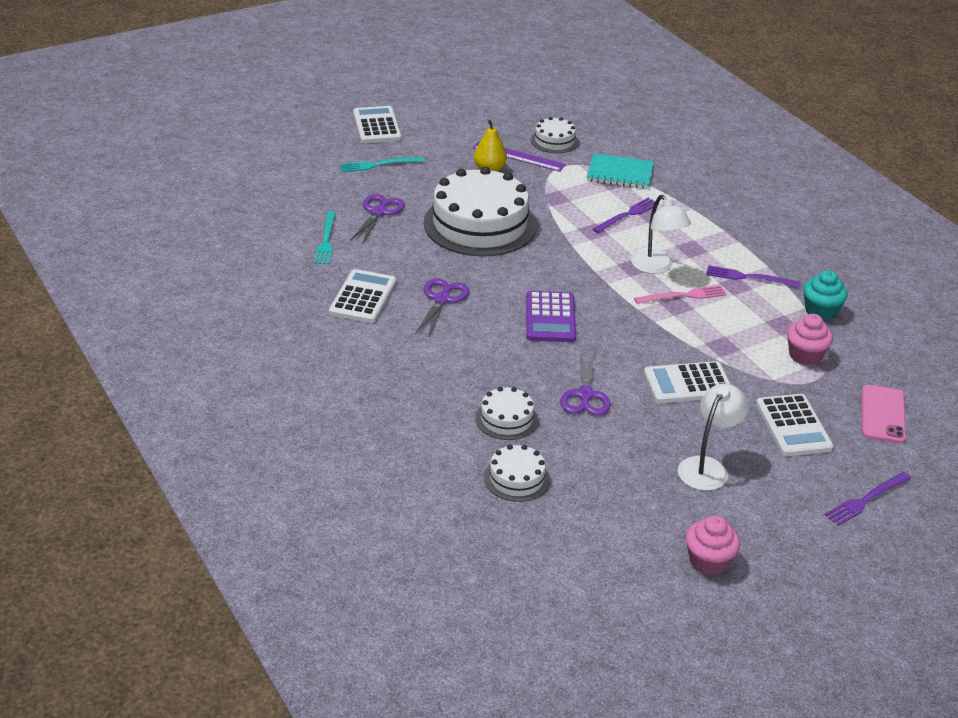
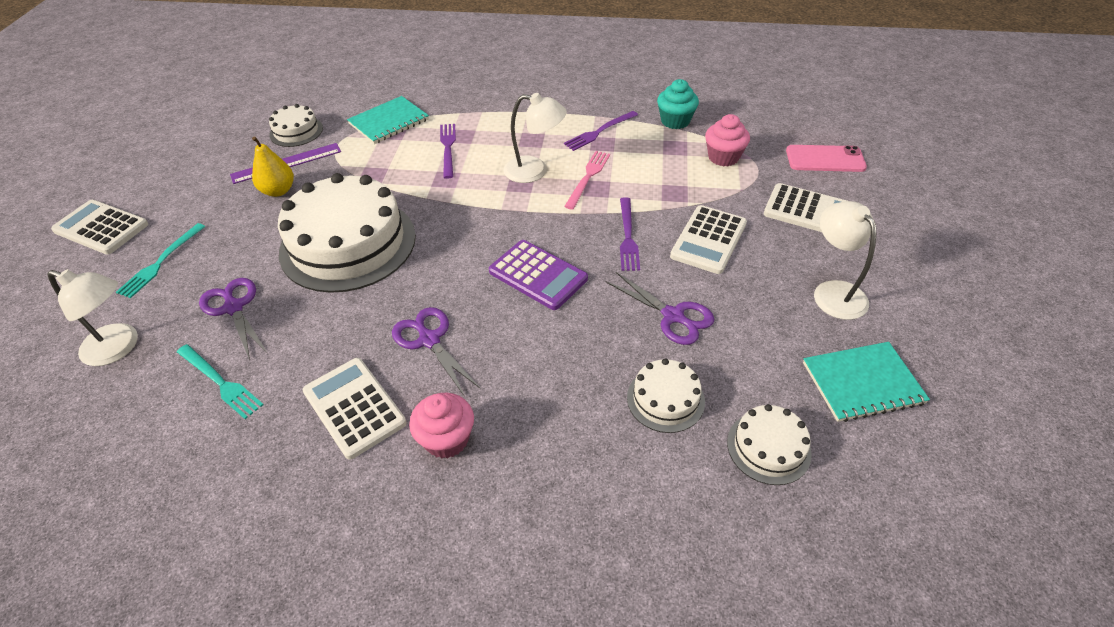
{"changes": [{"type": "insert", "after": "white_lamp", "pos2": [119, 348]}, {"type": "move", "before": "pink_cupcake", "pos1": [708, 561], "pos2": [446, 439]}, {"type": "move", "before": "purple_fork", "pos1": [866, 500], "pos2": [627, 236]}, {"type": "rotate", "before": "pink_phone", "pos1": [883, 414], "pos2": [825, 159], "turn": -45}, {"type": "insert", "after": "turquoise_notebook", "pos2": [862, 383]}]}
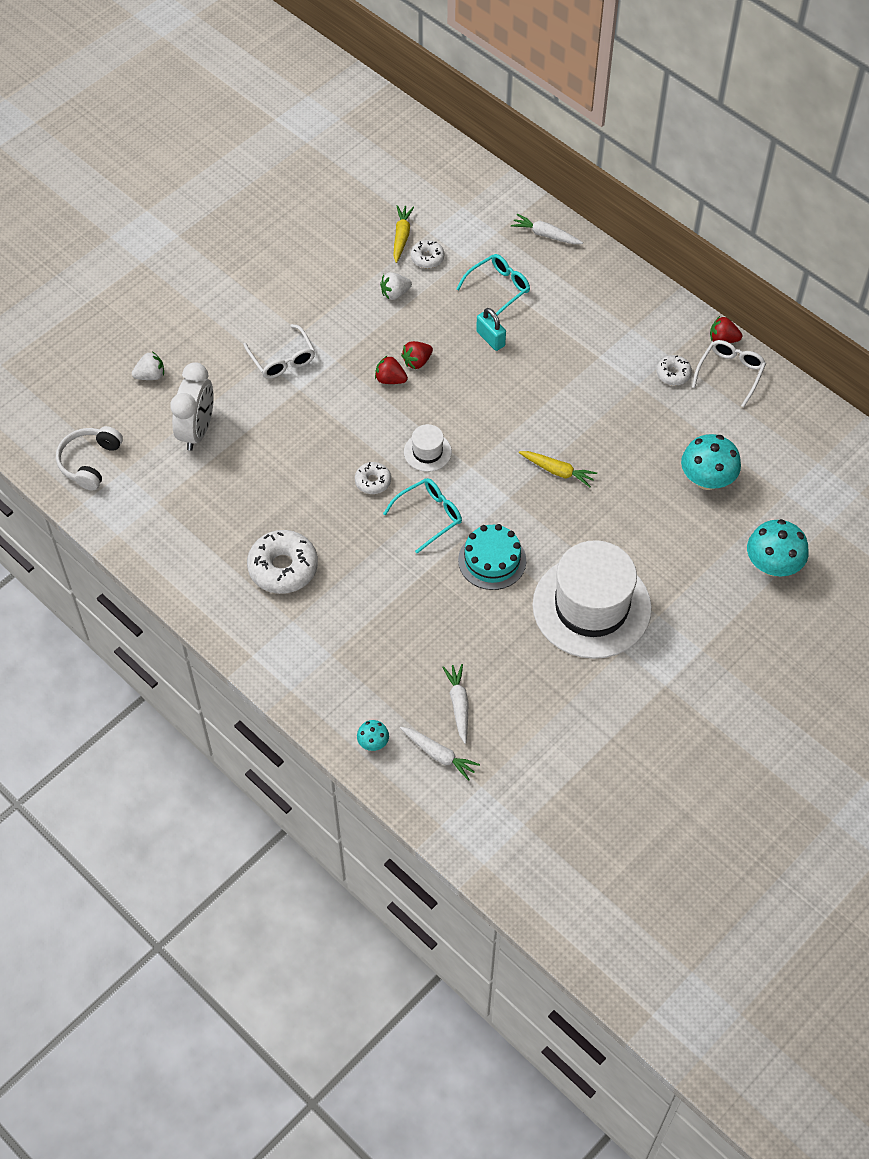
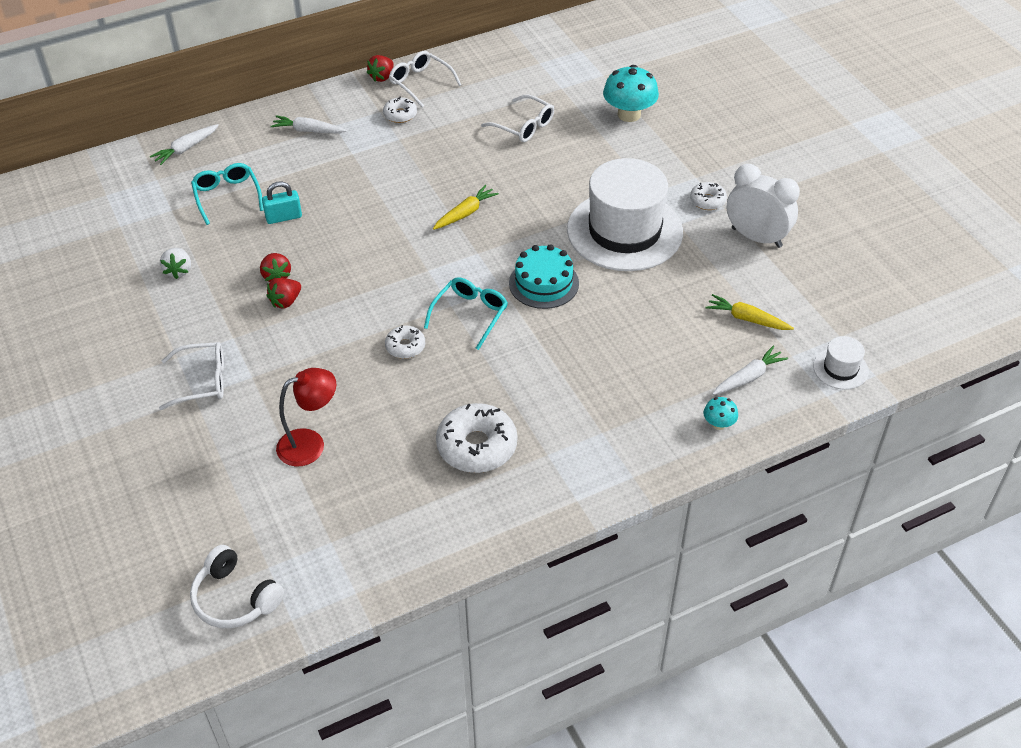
{"changes": [{"type": "move", "before": "white_carrot", "pos1": [458, 705], "pos2": [308, 131]}, {"type": "insert", "after": "red_lamp", "pos2": [310, 444]}, {"type": "rotate", "before": "turquoise_glasses", "pos1": [429, 516], "pos2": [470, 315], "turn": 45}, {"type": "replace", "before": "turquoise_mushroom", "after": "white_glasses", "pos1": [707, 479], "pos2": [524, 126]}, {"type": "move", "before": "white_donut", "pos1": [427, 258], "pos2": [707, 201]}, {"type": "move", "before": "yellow_carrot", "pos1": [401, 236], "pos2": [747, 319]}, {"type": "move", "before": "white_clock", "pos1": [197, 431], "pos2": [756, 237]}, {"type": "move", "before": "white_hat", "pos1": [427, 452], "pos2": [840, 369]}, {"type": "delete", "before": "white_strawberry", "pos1": [150, 375]}]}
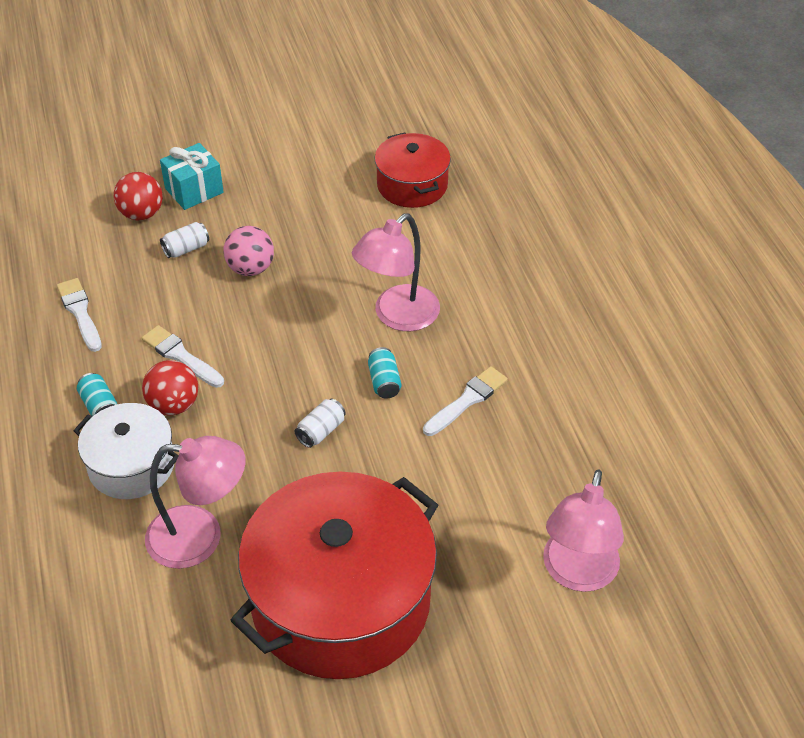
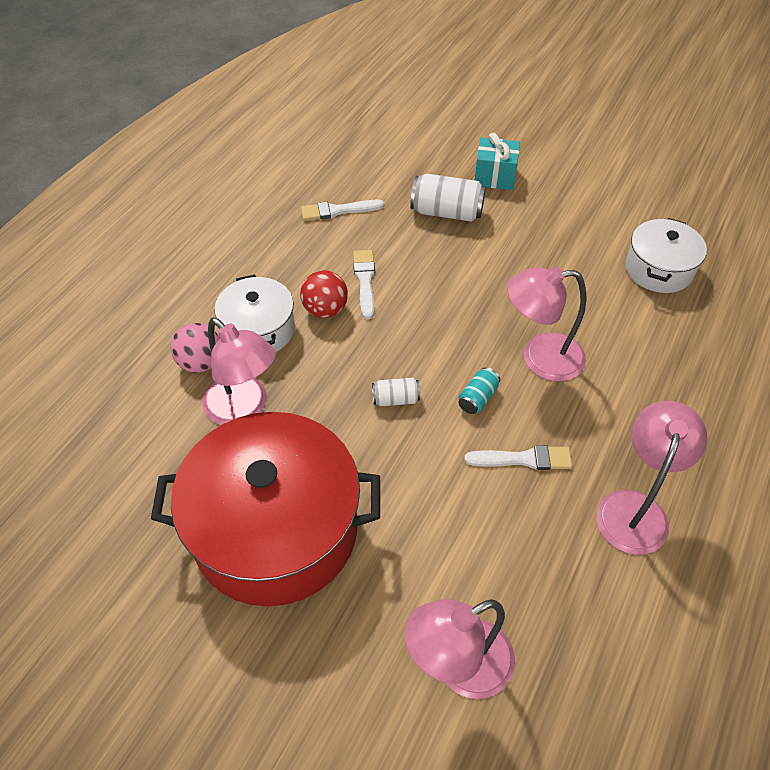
{"changes": [{"type": "move", "before": "pink_ball", "pos1": [251, 269], "pos2": [201, 363]}, {"type": "rotate", "before": "white_brush", "pos1": [80, 312], "pos2": [338, 211], "turn": -120}, {"type": "resize", "before": "white_can", "pos1": [186, 249], "pos2": [446, 212], "scale": 1.82}, {"type": "insert", "after": "pink_lamp", "pos2": [635, 508]}, {"type": "recolor", "before": "red_pot", "after": "white_pot", "pos1": [412, 185], "pos2": [658, 269]}, {"type": "delete", "before": "turquoise_can", "pos1": [99, 406]}, {"type": "delete", "before": "red_ball", "pos1": [141, 214]}]}
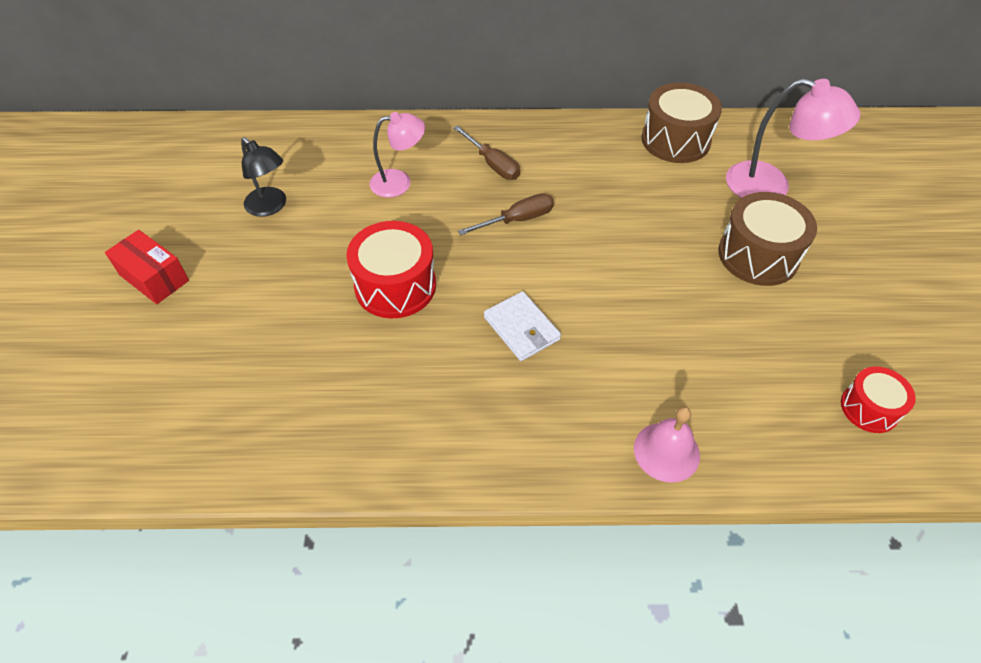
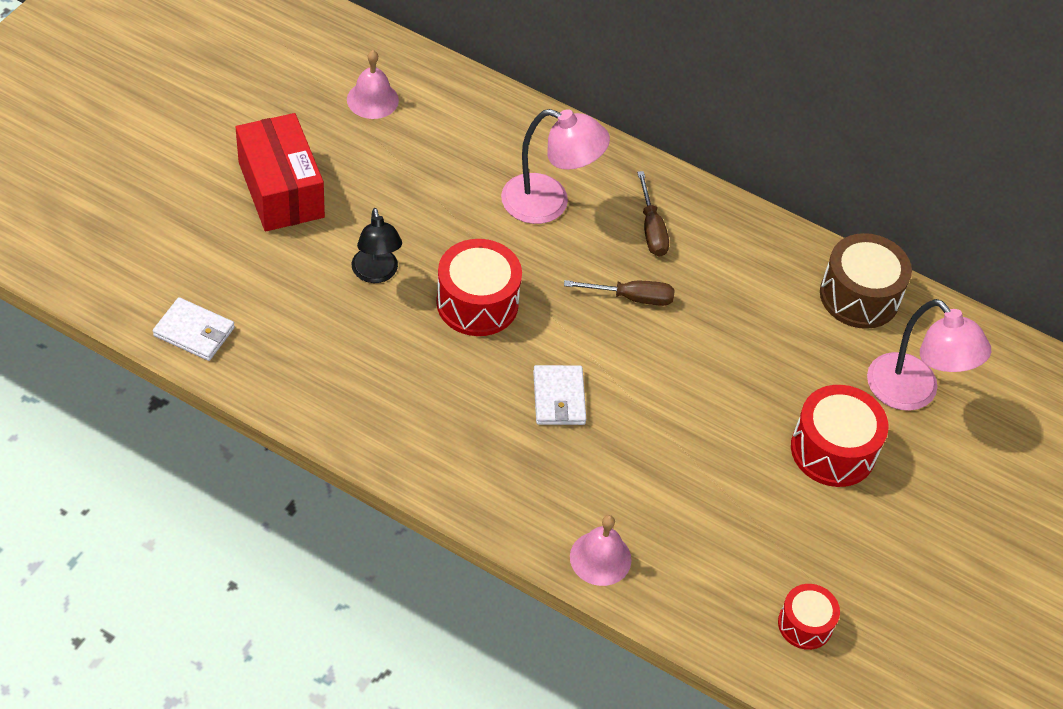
{"changes": [{"type": "insert", "after": "white_wallet", "pos2": [194, 332]}, {"type": "resize", "before": "red_box", "pos1": [154, 278], "pos2": [281, 190], "scale": 1.59}, {"type": "insert", "after": "pink_bell", "pos2": [372, 99]}, {"type": "move", "before": "black_lamp", "pos1": [270, 207], "pos2": [376, 273]}, {"type": "resize", "before": "pink_lamp", "pos1": [399, 182], "pos2": [549, 203], "scale": 1.5}, {"type": "recolor", "before": "brown_drum", "after": "red_drum", "pos1": [758, 255], "pos2": [833, 450]}]}
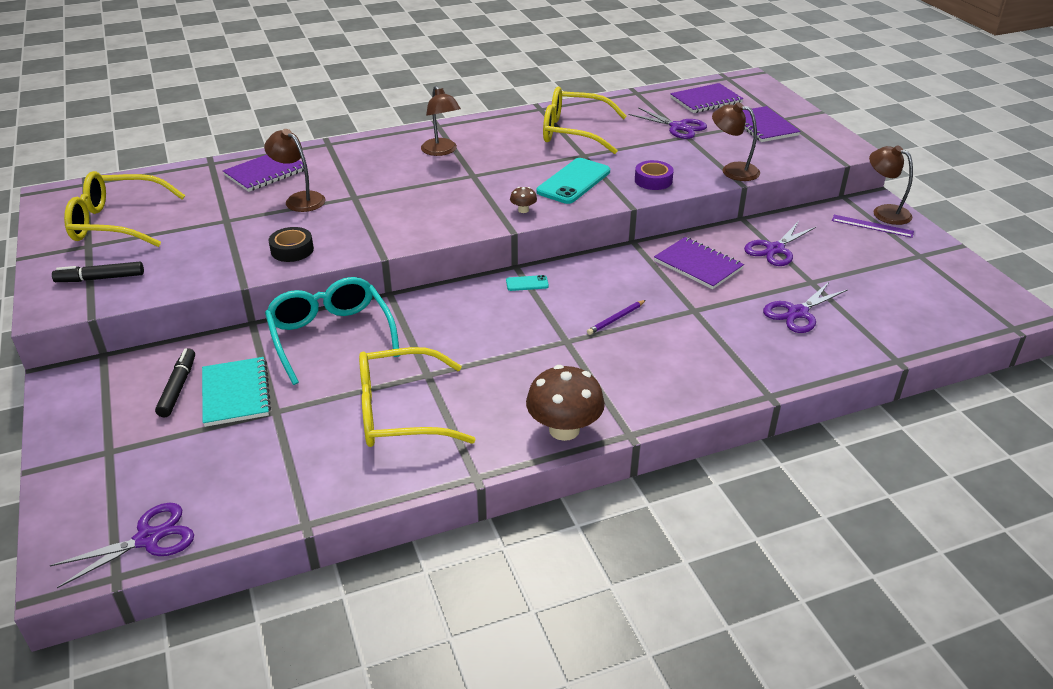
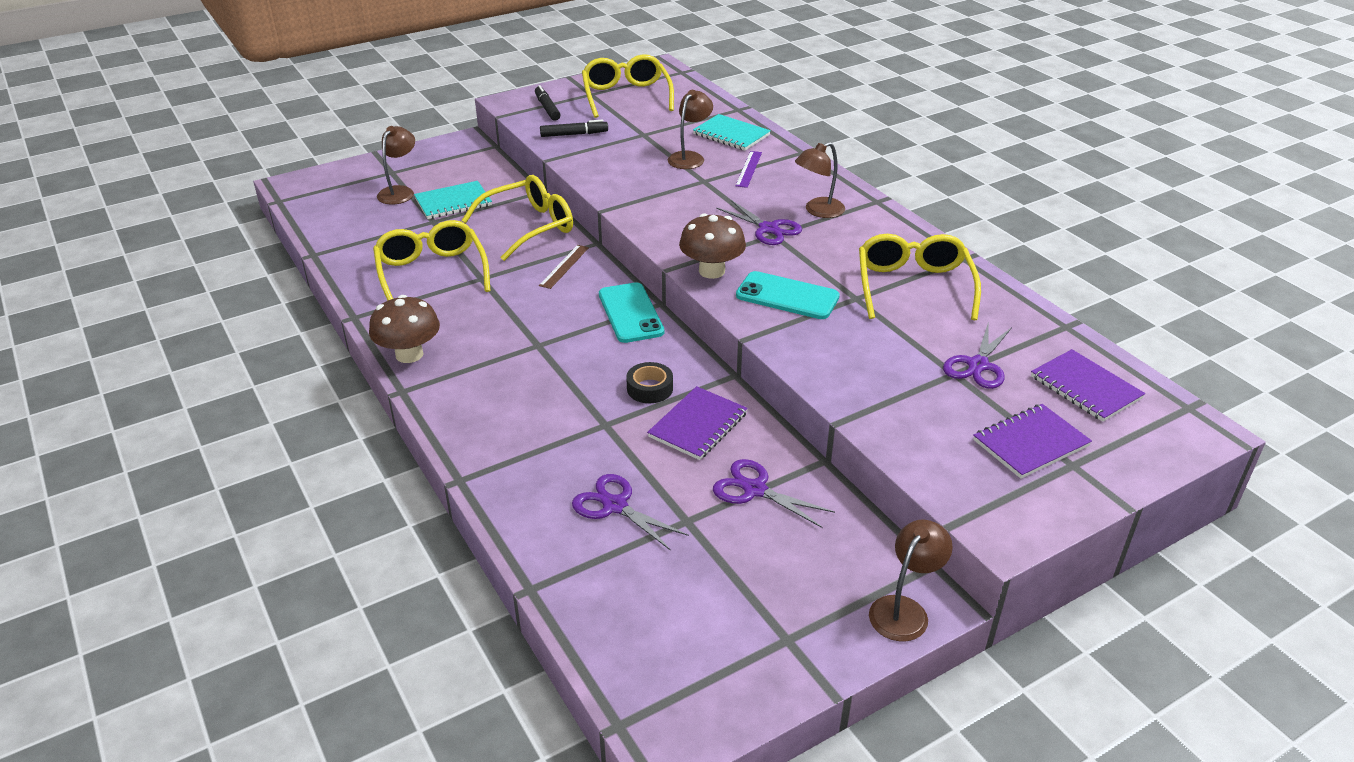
{"changes": [{"type": "move", "before": "brown_lamp", "pos1": [732, 170], "pos2": [400, 192]}, {"type": "recolor", "before": "turquoise_glasses", "after": "yellow_glasses", "pos1": [331, 336], "pos2": [529, 227]}, {"type": "insert", "after": "brown_ruler", "pos2": [564, 266]}, {"type": "move", "before": "black_marker", "pos1": [178, 387], "pos2": [574, 134]}, {"type": "resize", "before": "turquoise_phone", "pos1": [527, 283], "pos2": [630, 313], "scale": 2.2}, {"type": "move", "before": "black_tape", "pos1": [292, 250], "pos2": [650, 388]}, {"type": "resize", "before": "brown_mushroom", "pos1": [523, 210], "pos2": [711, 271], "scale": 2.25}, {"type": "recolor", "before": "purple_notebook", "after": "turquoise_notebook", "pos1": [266, 173], "pos2": [731, 135]}, {"type": "move", "before": "purple_scissors", "pos1": [148, 539], "pos2": [768, 229]}, {"type": "move", "before": "purple_ruler", "pos1": [872, 226], "pos2": [749, 169]}, {"type": "delete", "before": "purple_pencil", "pos1": [616, 319]}, {"type": "delete", "before": "purple_tape", "pos1": [653, 180]}]}
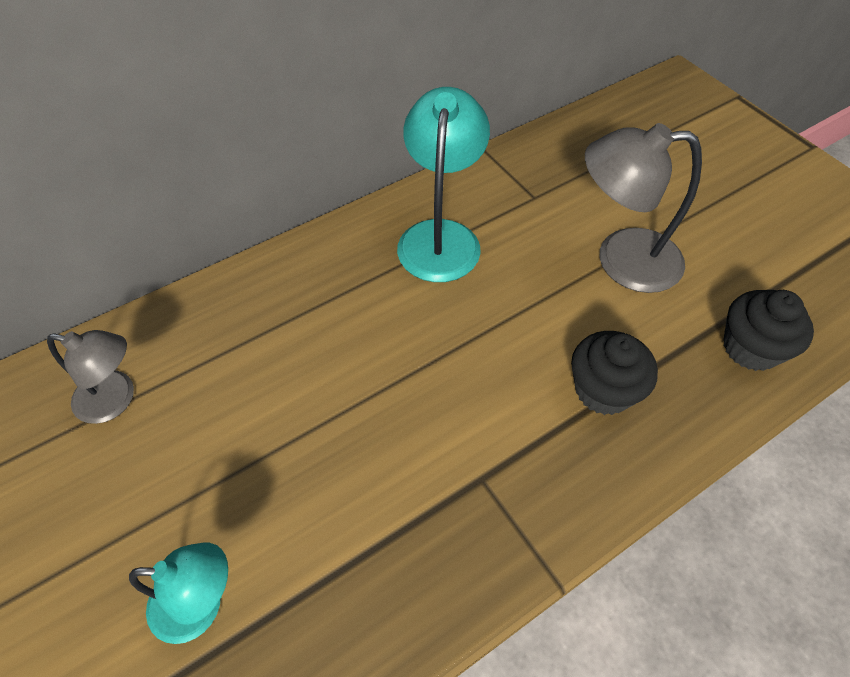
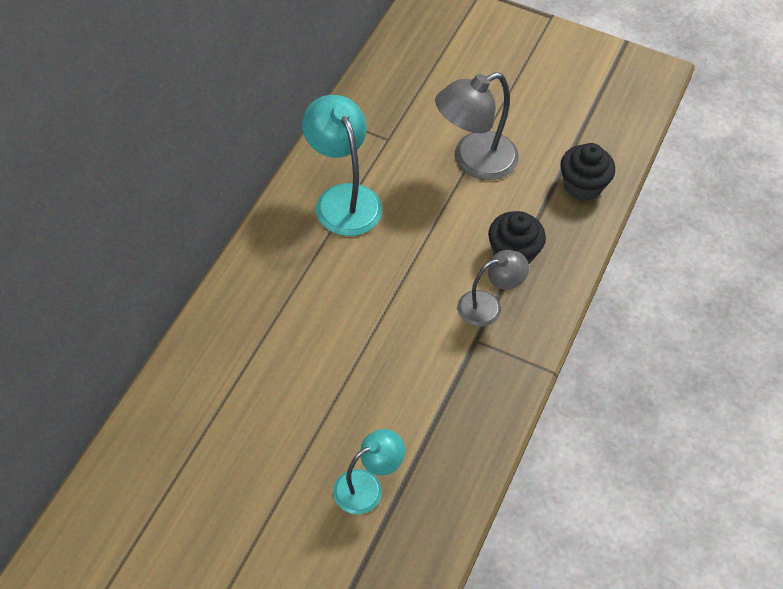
{"changes": [{"type": "move", "before": "grey_lamp", "pos1": [116, 399], "pos2": [488, 306]}]}
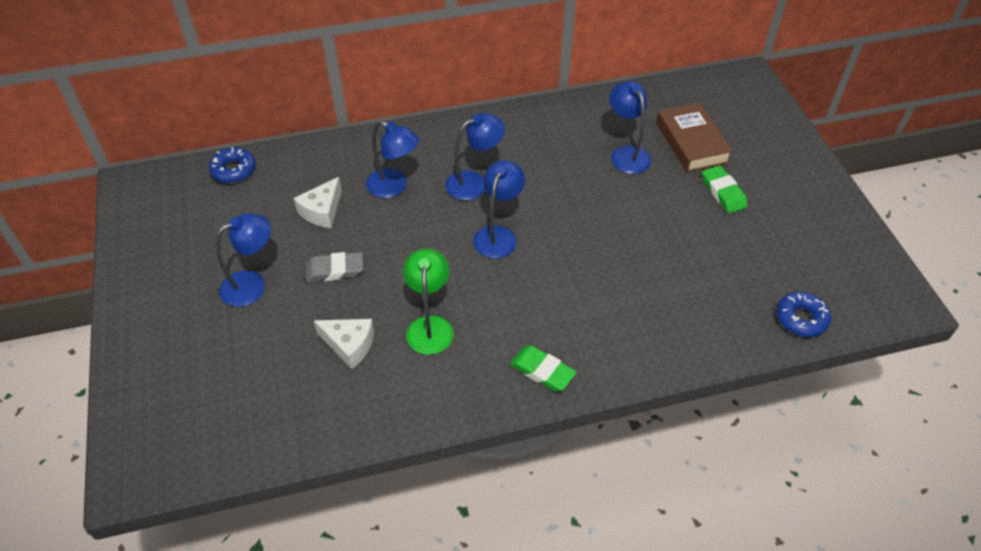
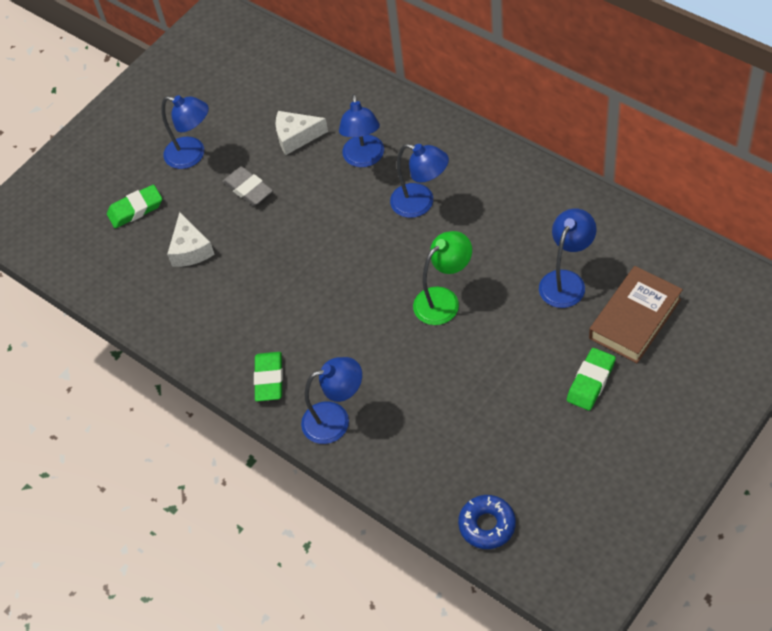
{"changes": [{"type": "insert", "after": "green_eraser", "pos2": [135, 209]}, {"type": "move", "before": "blue_lamp", "pos1": [498, 235], "pos2": [335, 419]}, {"type": "move", "before": "green_lamp", "pos1": [430, 326], "pos2": [444, 300]}, {"type": "delete", "before": "blue_donut", "pos1": [234, 170]}]}
